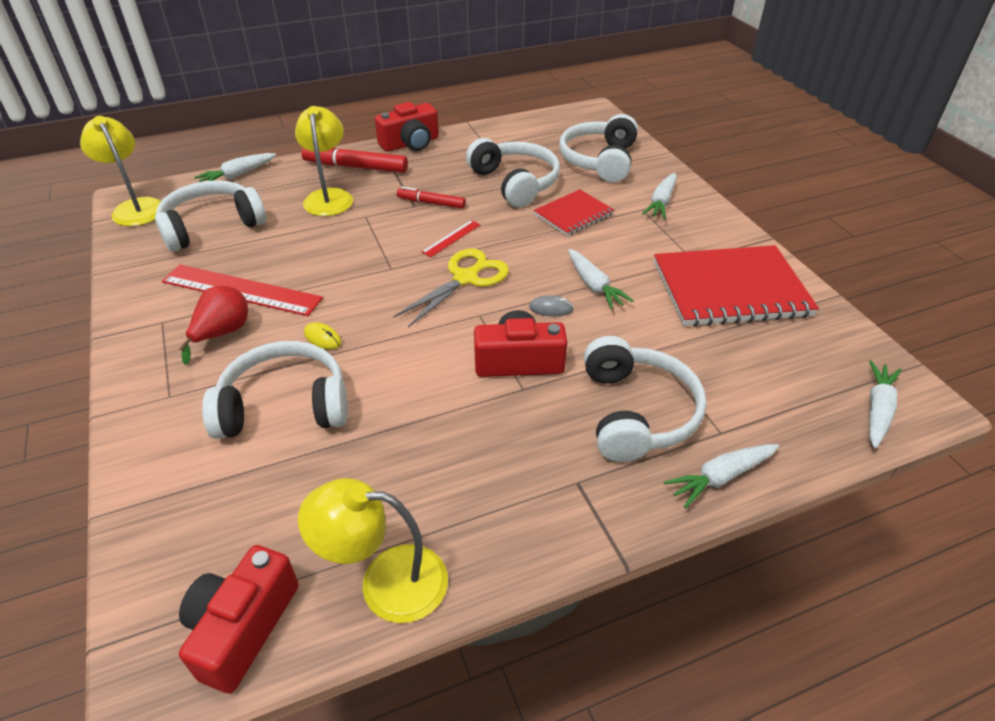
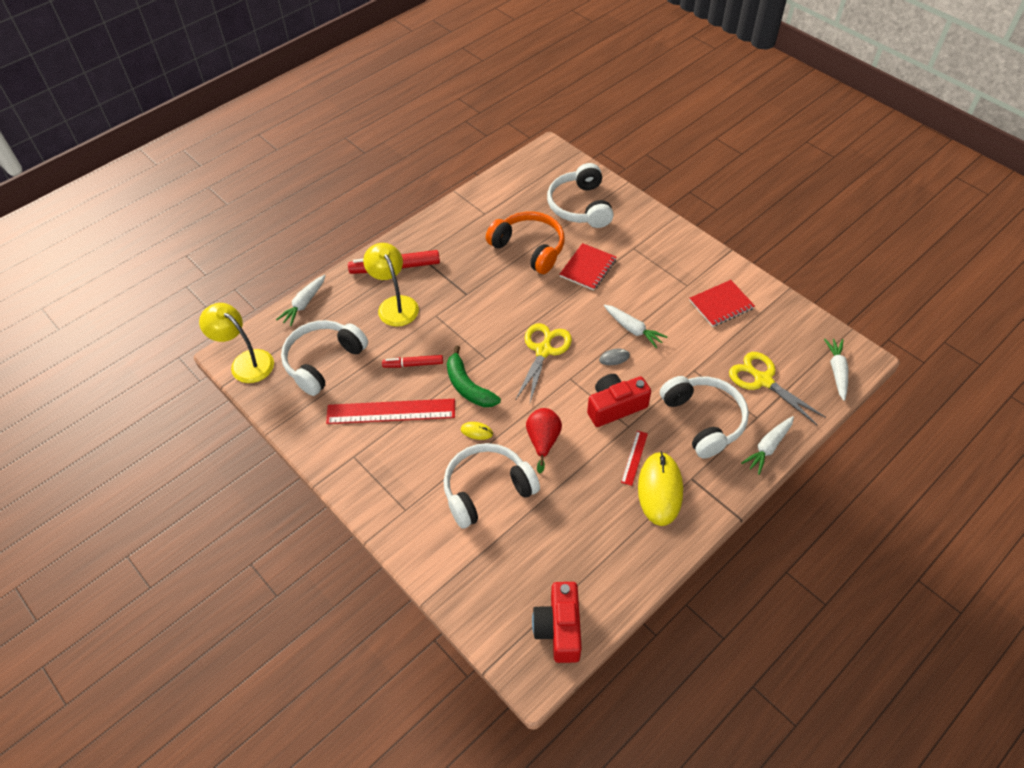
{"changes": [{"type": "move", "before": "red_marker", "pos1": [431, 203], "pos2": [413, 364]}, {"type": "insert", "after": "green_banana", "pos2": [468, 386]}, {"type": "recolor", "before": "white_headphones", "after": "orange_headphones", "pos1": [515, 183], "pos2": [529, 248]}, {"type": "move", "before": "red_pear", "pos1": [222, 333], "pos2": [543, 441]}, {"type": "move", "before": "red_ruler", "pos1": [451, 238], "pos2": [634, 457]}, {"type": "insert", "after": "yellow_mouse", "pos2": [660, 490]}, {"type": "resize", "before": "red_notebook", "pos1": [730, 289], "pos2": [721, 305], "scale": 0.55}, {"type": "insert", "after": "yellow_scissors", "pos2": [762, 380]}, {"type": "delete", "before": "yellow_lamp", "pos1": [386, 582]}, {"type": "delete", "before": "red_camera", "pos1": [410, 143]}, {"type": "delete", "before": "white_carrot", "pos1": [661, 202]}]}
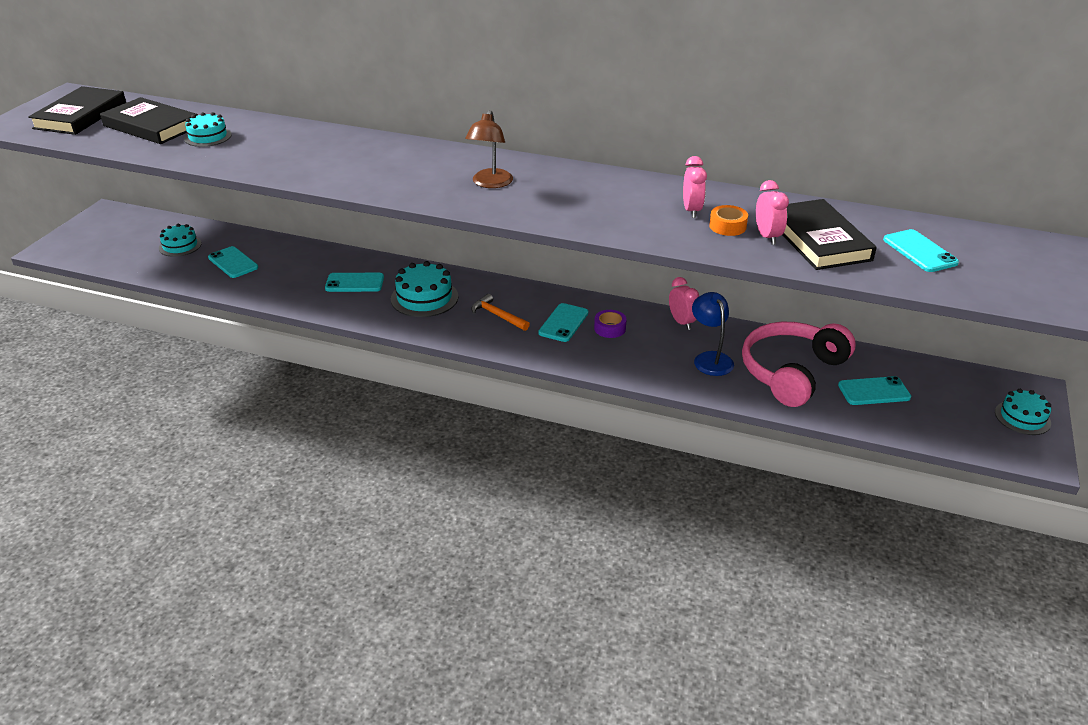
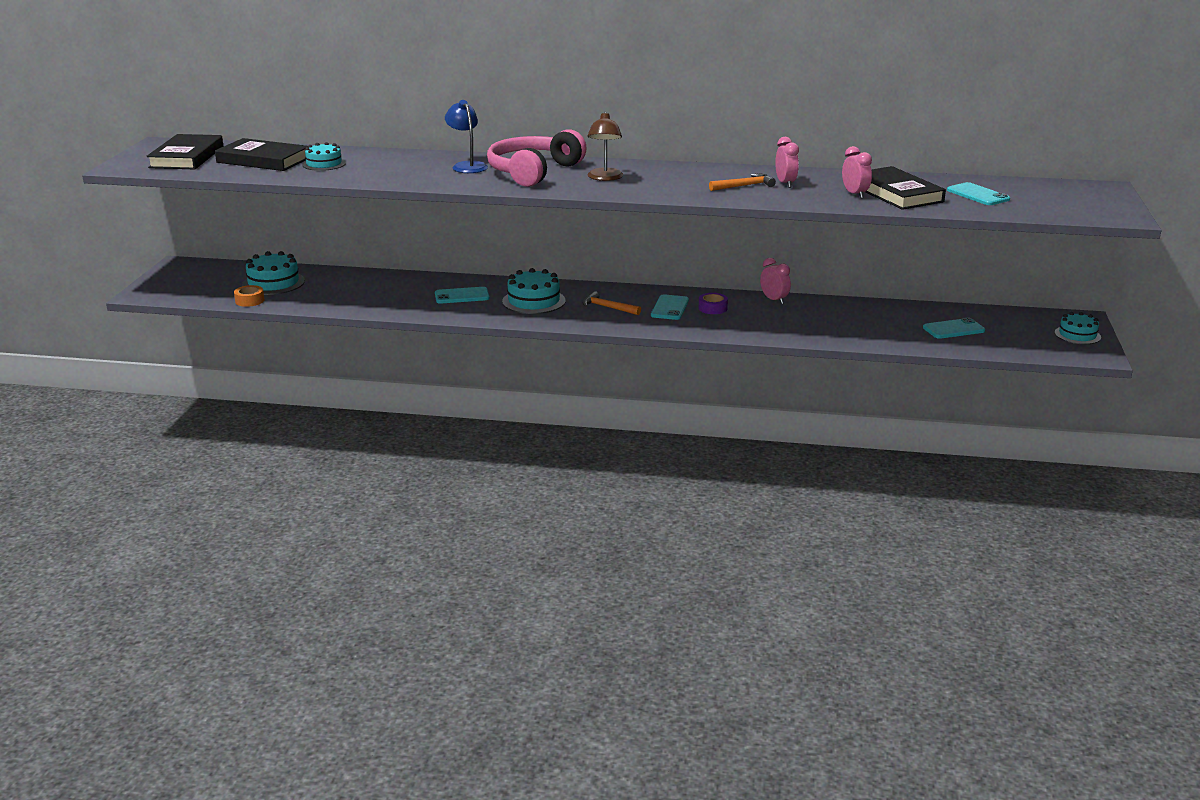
{"changes": [{"type": "move", "before": "orange_tape", "pos1": [727, 226], "pos2": [249, 301]}, {"type": "resize", "before": "turquoise_cake", "pos1": [180, 246], "pos2": [273, 283], "scale": 1.52}, {"type": "move", "before": "blue_lamp", "pos1": [710, 358], "pos2": [467, 166]}, {"type": "move", "before": "pink_headphones", "pos1": [791, 372], "pos2": [533, 172]}, {"type": "insert", "after": "orange_hammer", "pos2": [744, 186]}, {"type": "delete", "before": "turquoise_phone", "pos1": [233, 262]}]}
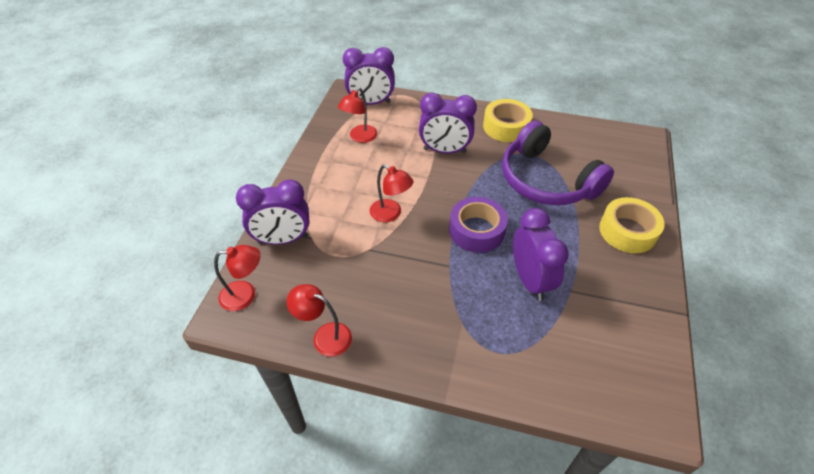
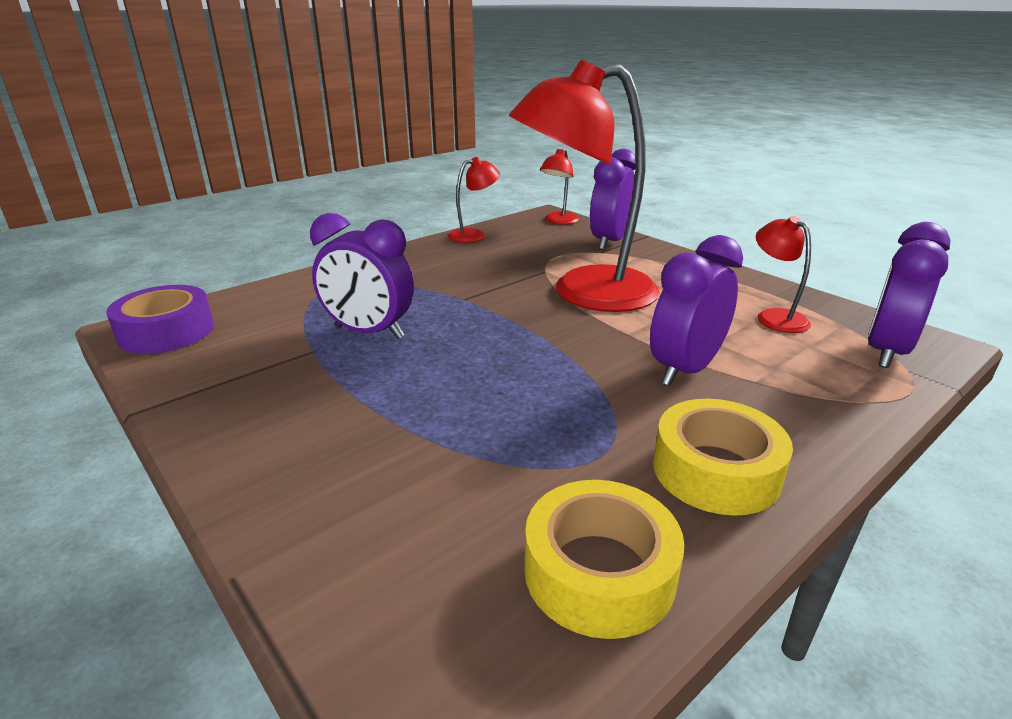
{"changes": [{"type": "move", "before": "purple_tape", "pos1": [476, 230], "pos2": [166, 332]}, {"type": "resize", "before": "red_lamp", "pos1": [390, 214], "pos2": [584, 293], "scale": 2.26}, {"type": "move", "before": "yellow_tape", "pos1": [627, 231], "pos2": [599, 572]}, {"type": "delete", "before": "purple_headphones", "pos1": [546, 180]}]}
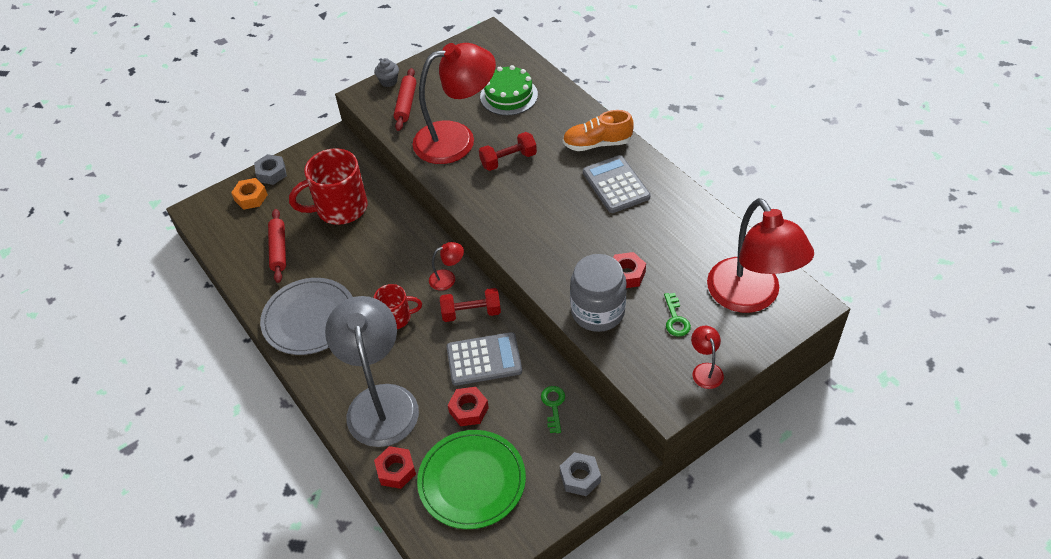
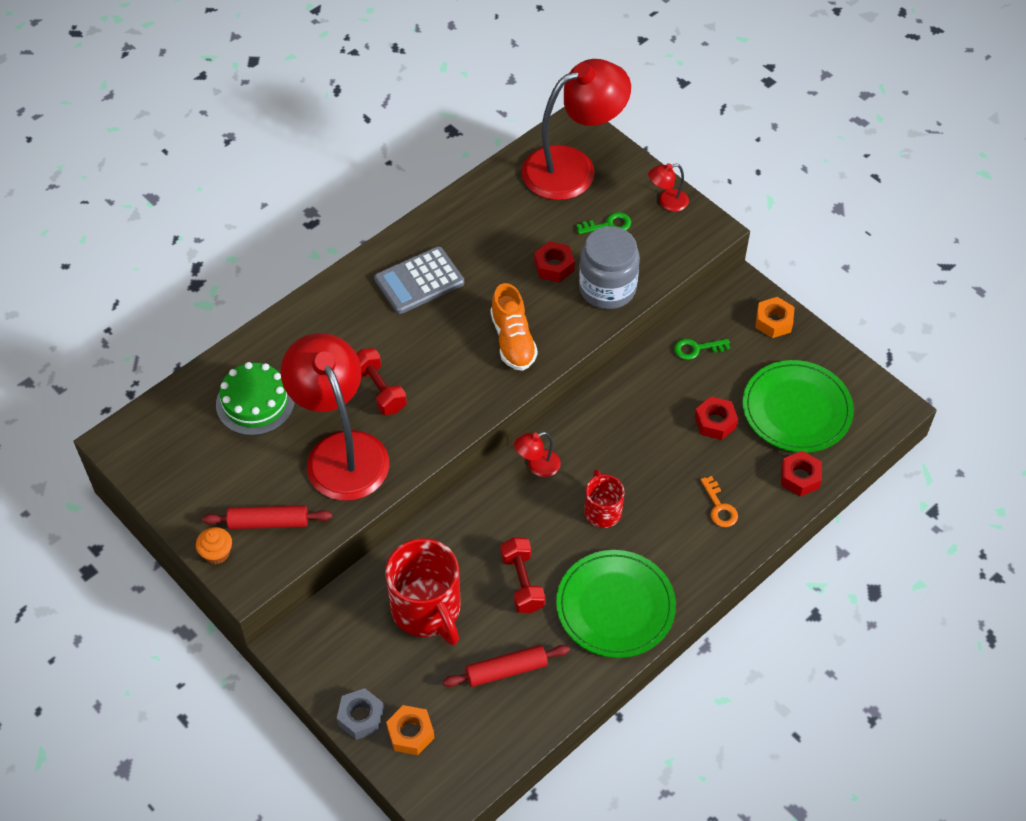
{"changes": [{"type": "recolor", "before": "grey_cupcake", "after": "orange_cupcake", "pos1": [388, 81], "pos2": [217, 553]}, {"type": "move", "before": "orange_shoe", "pos1": [597, 144], "pos2": [513, 340]}, {"type": "move", "before": "red_dumbbell", "pos1": [471, 313], "pos2": [522, 582]}, {"type": "rotate", "before": "red_lamp", "pos1": [448, 278], "pos2": [537, 466], "turn": -90}, {"type": "recolor", "before": "grey_plate", "after": "green_plate", "pos1": [309, 318], "pos2": [615, 606]}, {"type": "replace", "before": "grey_lamp", "after": "orange_key", "pos1": [380, 401], "pos2": [719, 507]}, {"type": "recolor", "before": "grey_nut", "after": "orange_nut", "pos1": [580, 477], "pos2": [773, 322]}, {"type": "delete", "before": "grey_calculator", "pos1": [484, 359]}]}
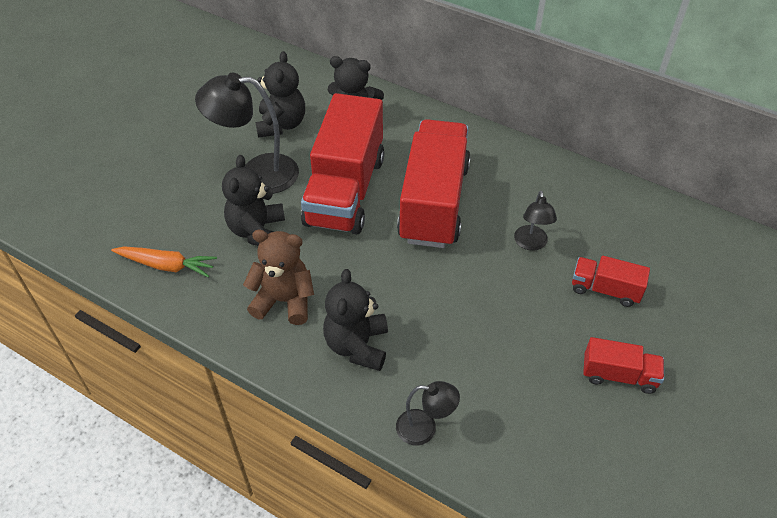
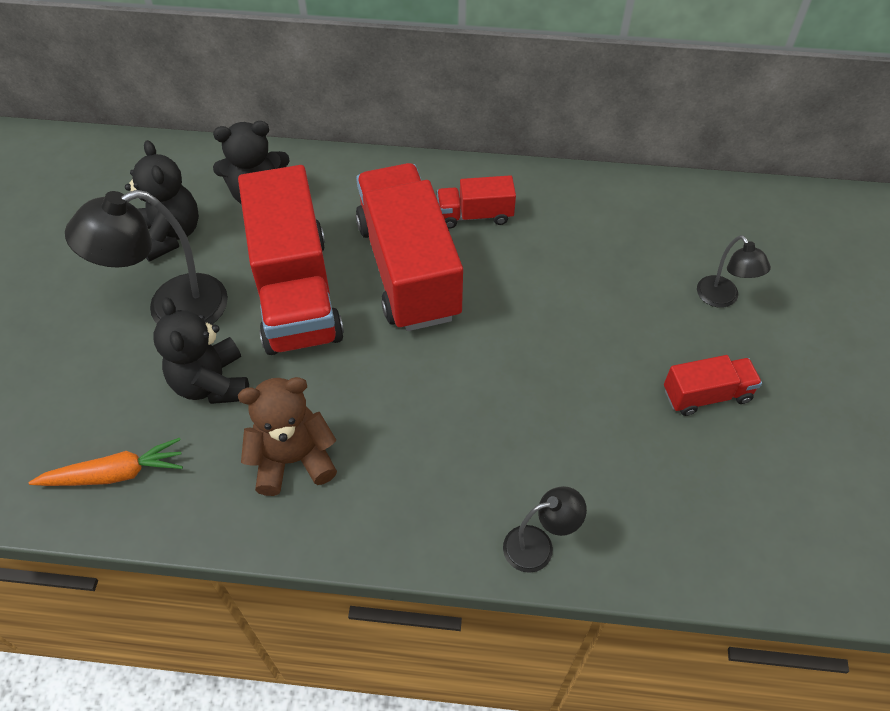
{"changes": [{"type": "move", "before": "red_truck", "pos1": [605, 290], "pos2": [475, 215]}, {"type": "move", "before": "black_lamp", "pos1": [531, 244], "pos2": [722, 298]}, {"type": "delete", "before": "black_teddy_bear", "pos1": [357, 346]}]}
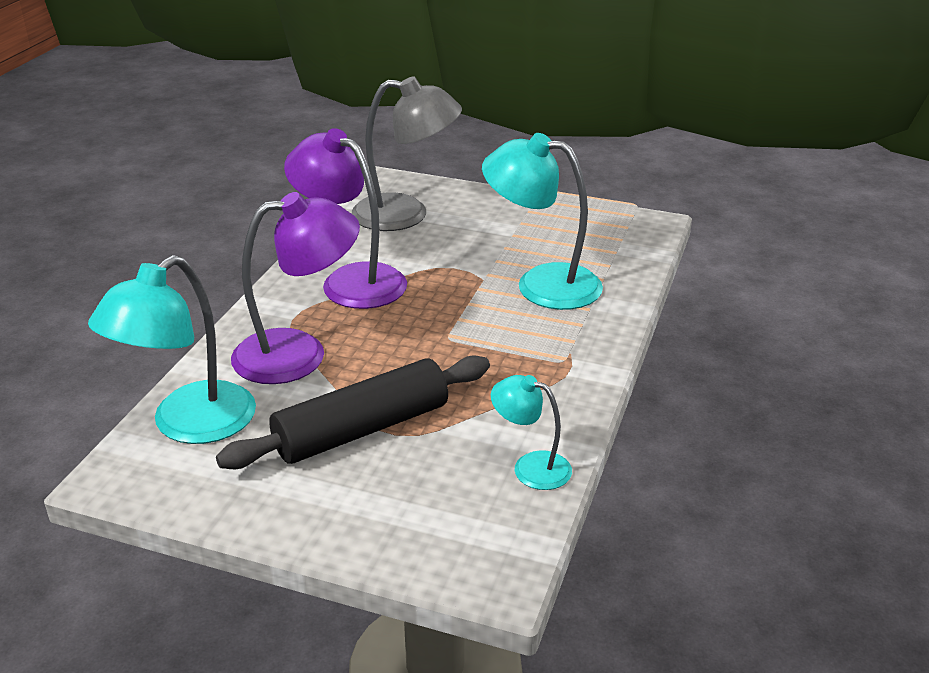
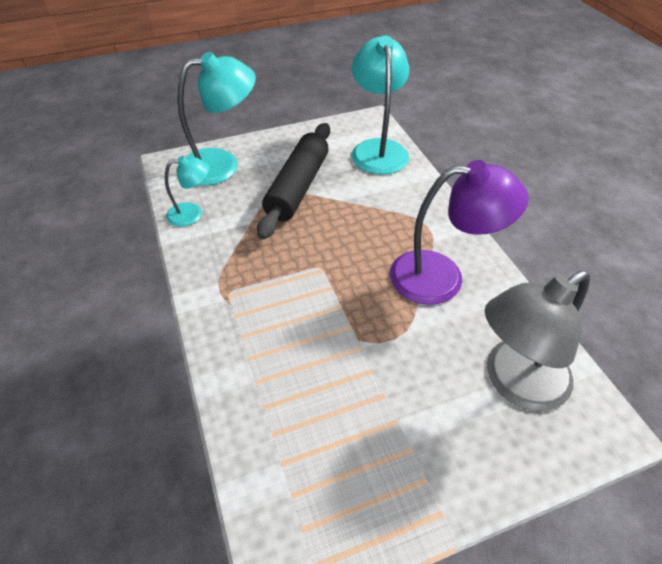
{"changes": [{"type": "move", "before": "turquoise_lamp", "pos1": [541, 284], "pos2": [222, 165]}, {"type": "delete", "before": "purple_lamp", "pos1": [299, 353]}]}
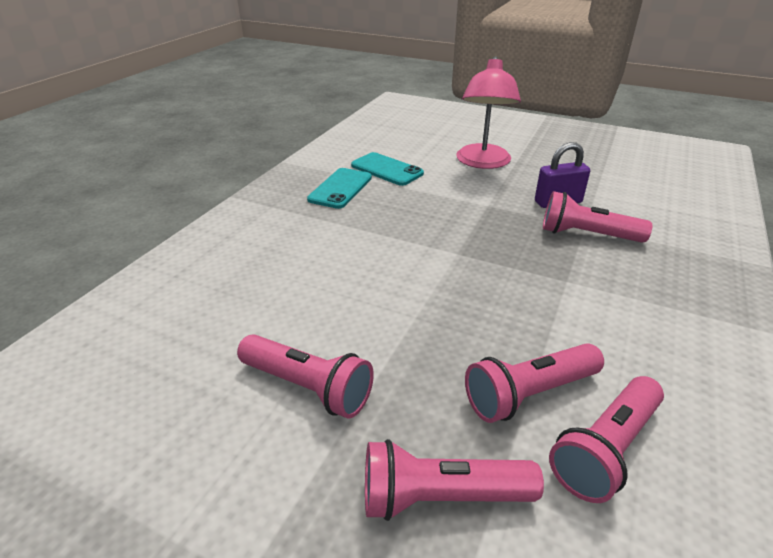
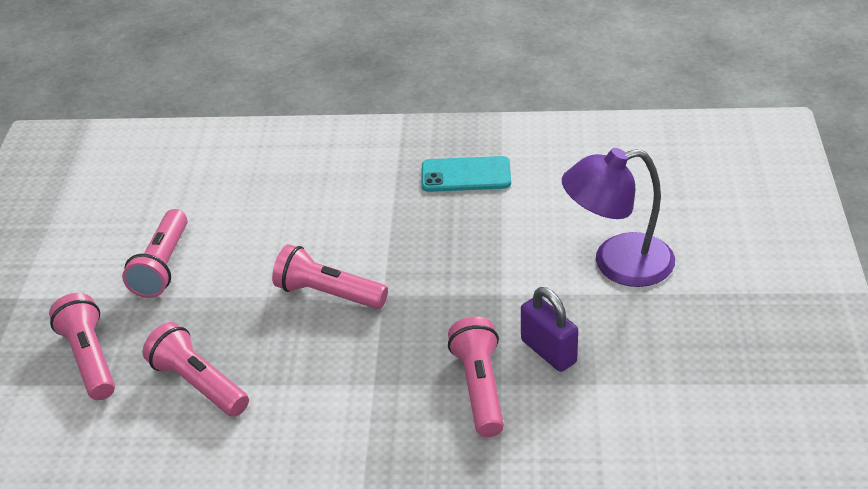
{"changes": [{"type": "move", "before": "pink_flashlight", "pos1": [606, 450], "pos2": [328, 294]}, {"type": "recolor", "before": "pink_lamp", "after": "purple_lamp", "pos1": [483, 163], "pos2": [617, 264]}, {"type": "delete", "before": "turquoise_phone", "pos1": [387, 169]}]}
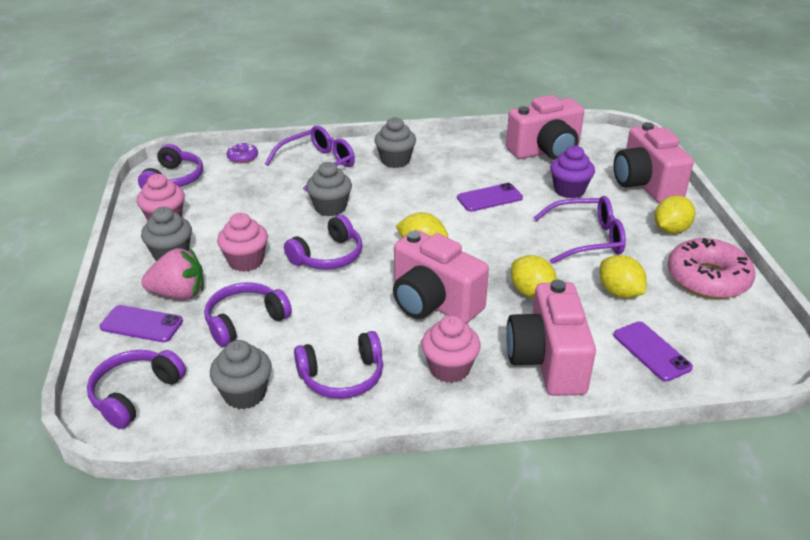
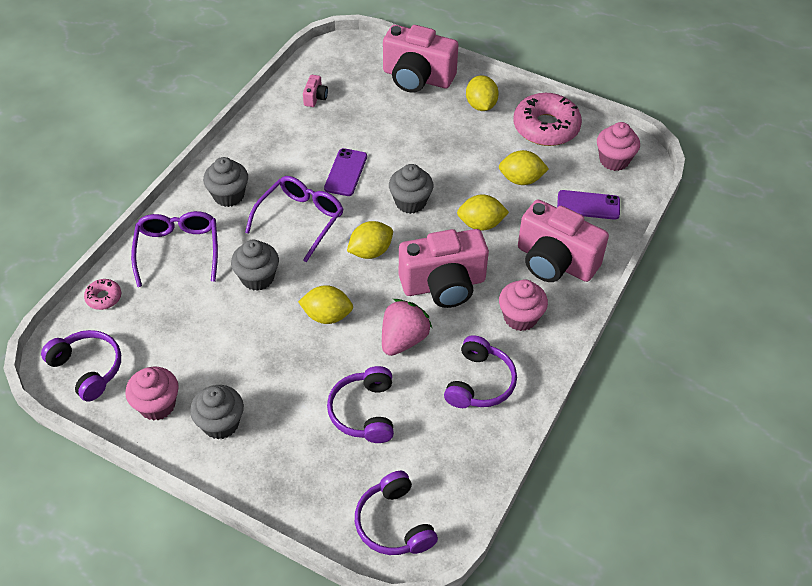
{"changes": [{"type": "recolor", "before": "purple_donut", "after": "pink_donut", "pos1": [242, 157], "pos2": [104, 297]}, {"type": "move", "before": "purple_glasses", "pos1": [587, 239], "pos2": [300, 219]}, {"type": "replace", "before": "purple_headphones", "after": "yellow_lemon", "pos1": [328, 256], "pos2": [327, 316]}, {"type": "resize", "before": "pink_camera", "pos1": [545, 151], "pos2": [315, 98], "scale": 0.4}, {"type": "move", "before": "pink_strawberry", "pos1": [178, 294], "pos2": [403, 339]}, {"type": "move", "before": "grey_cupcake", "pos1": [245, 394], "pos2": [410, 202]}, {"type": "move", "before": "pink_cupcake", "pos1": [246, 261], "pos2": [614, 160]}, {"type": "delete", "before": "purple_phone", "pos1": [141, 324]}, {"type": "delete", "before": "purple_cupcake", "pos1": [569, 190]}]}
